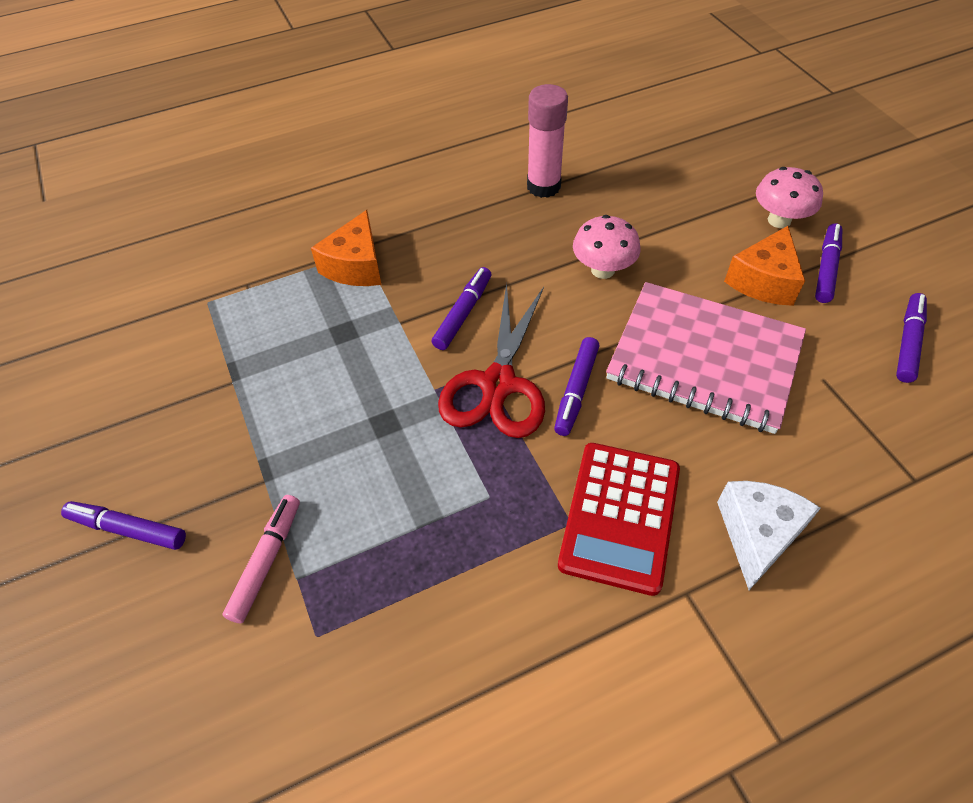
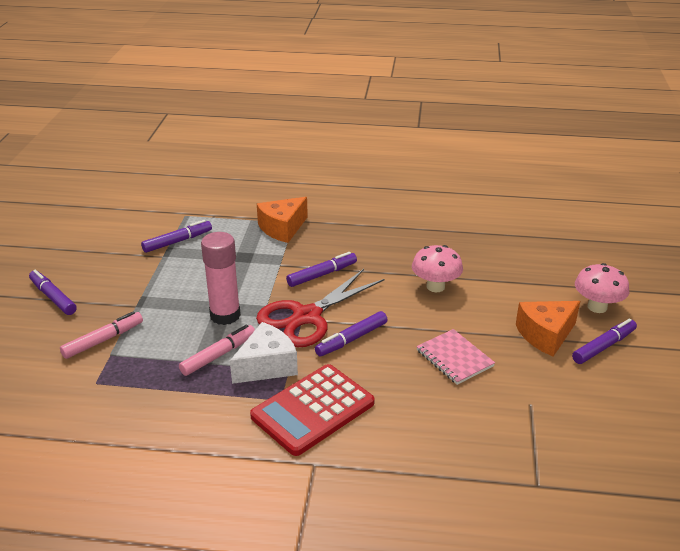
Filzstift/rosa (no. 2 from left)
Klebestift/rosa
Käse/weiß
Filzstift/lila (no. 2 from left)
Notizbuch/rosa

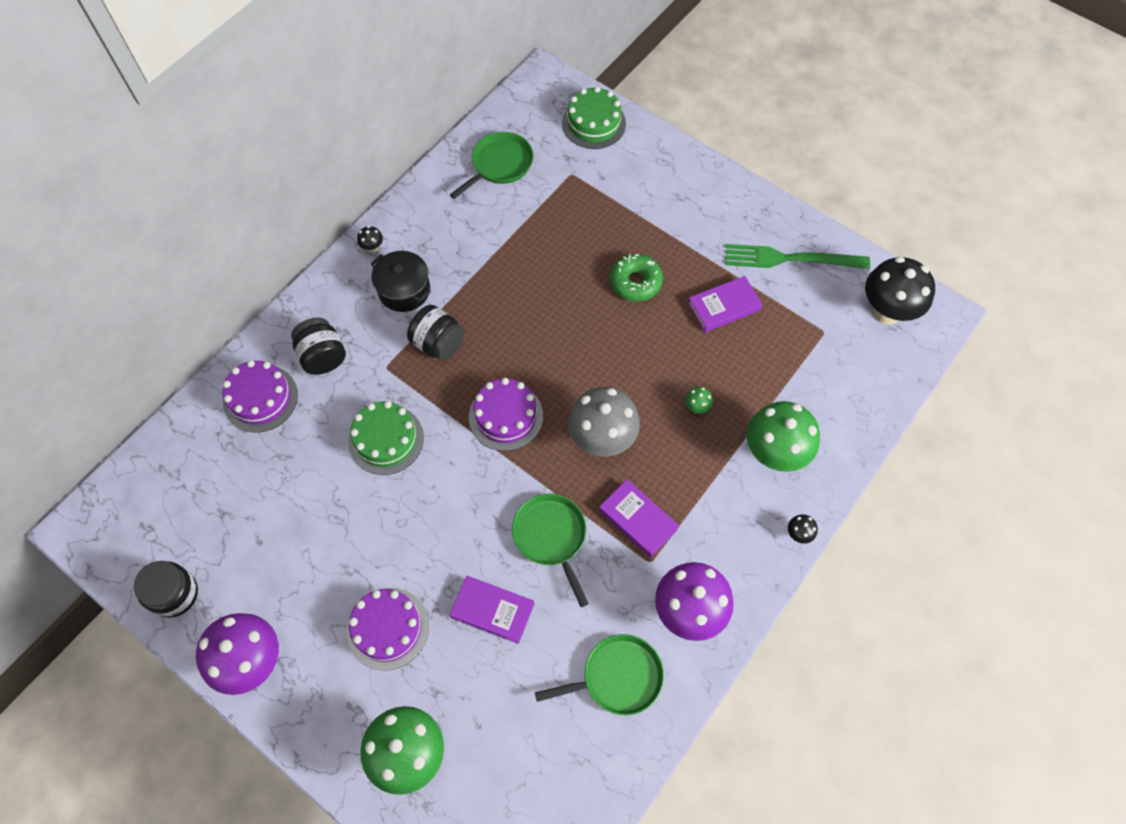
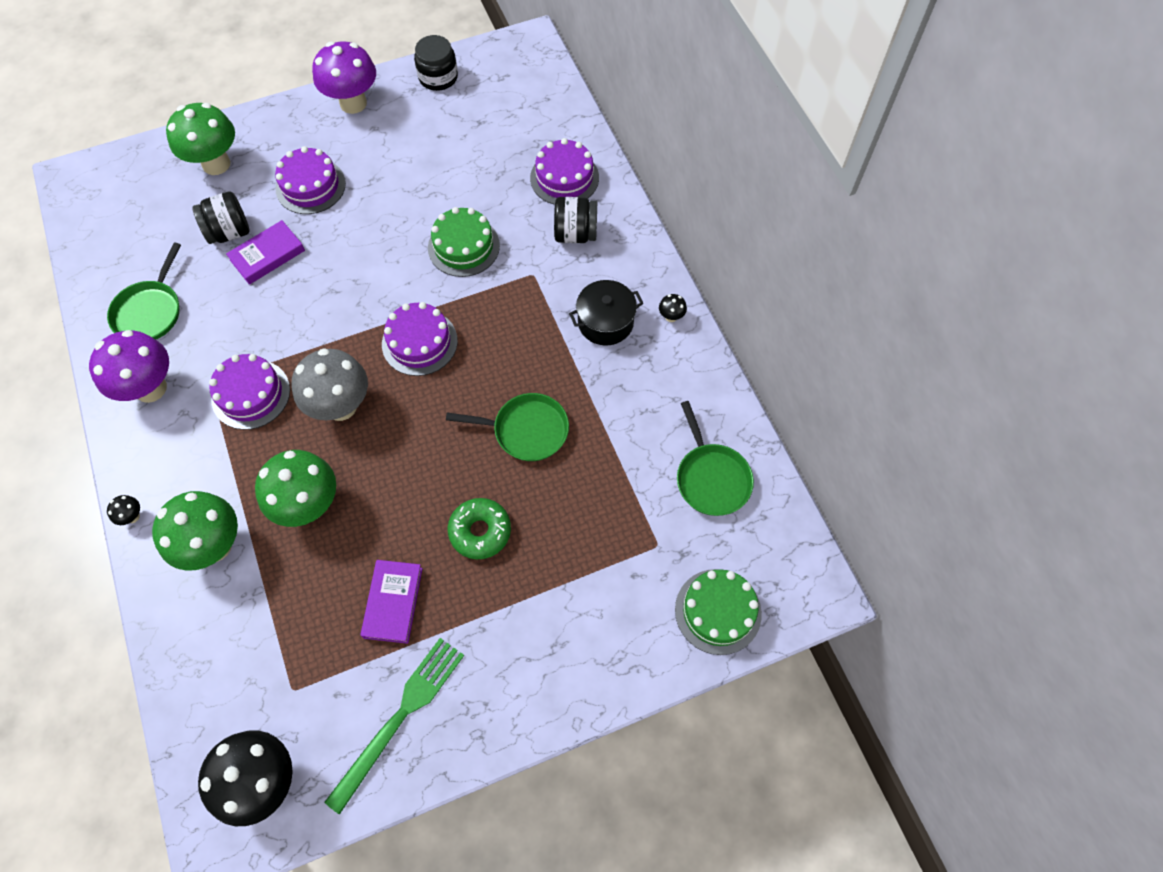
Einmachglas/schwarz (no. 1 from left)
Pfanne/grün (no. 2 from left)
Kuchen/lila (no. 1 from left)
Pilz/grün (no. 3 from left)

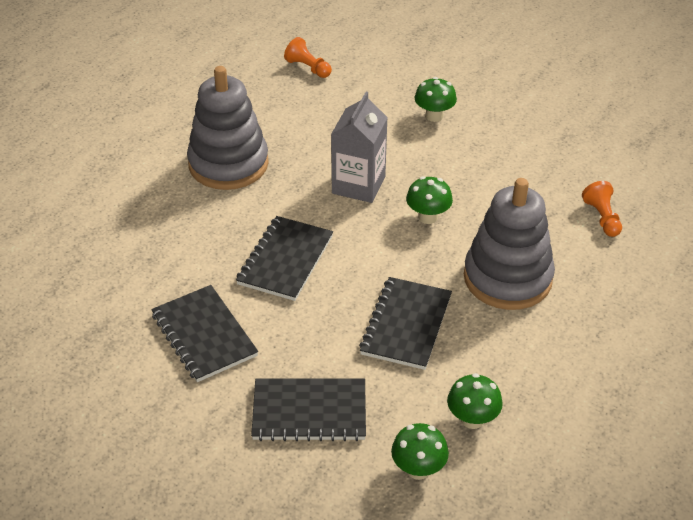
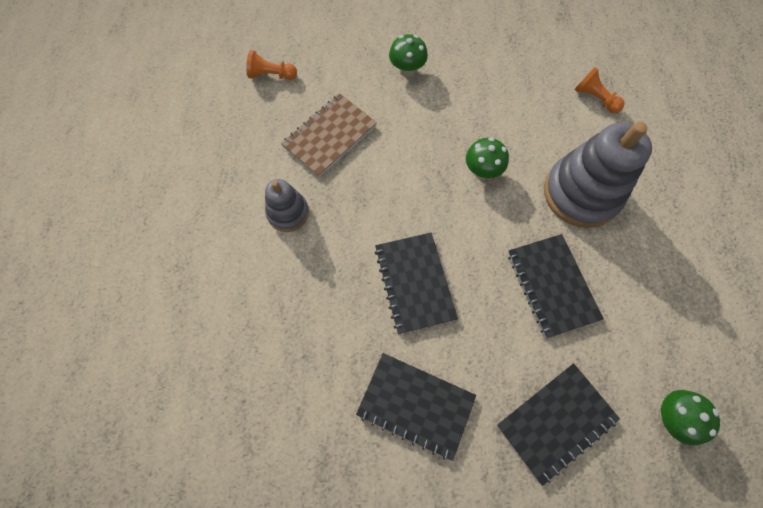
Getränkekarton/grau
Pilz/grün (no. 4 from left in the first image)
Notizbuch/braun
Stapelspielzeug/grau (no. 1 from left)

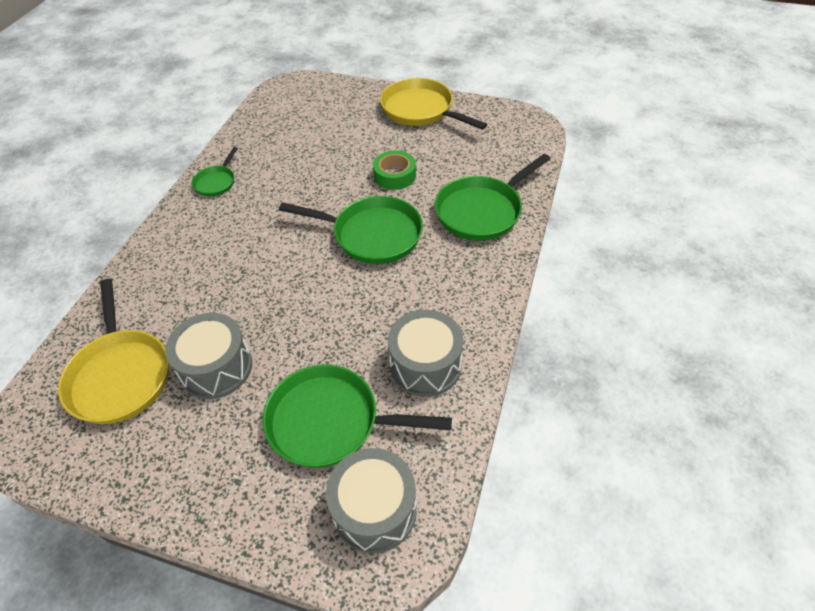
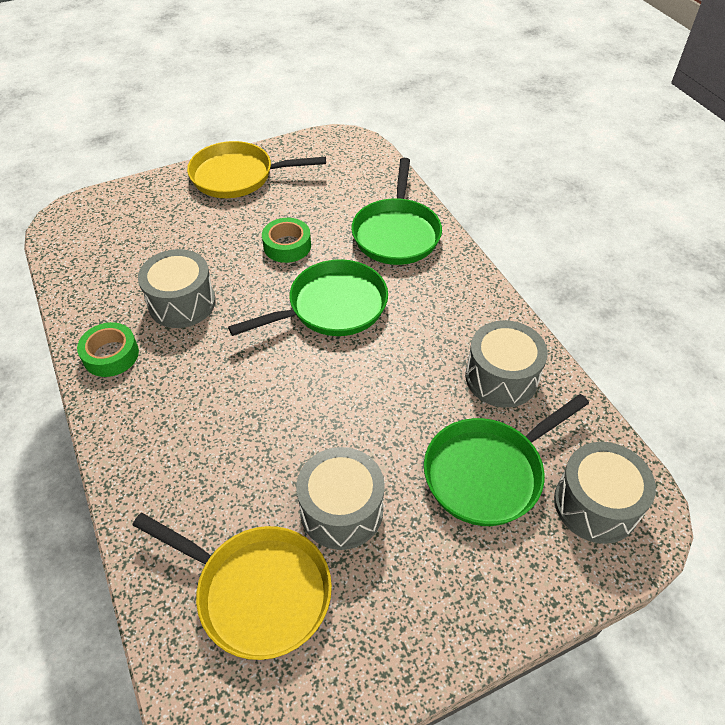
Trommel/grau (no. 1 from left)
Klebeband/grün (no. 1 from left)

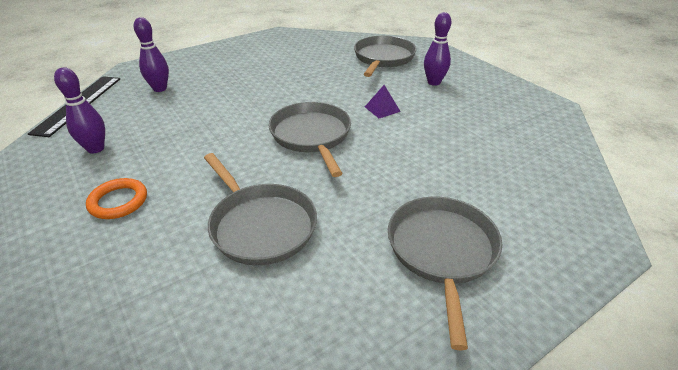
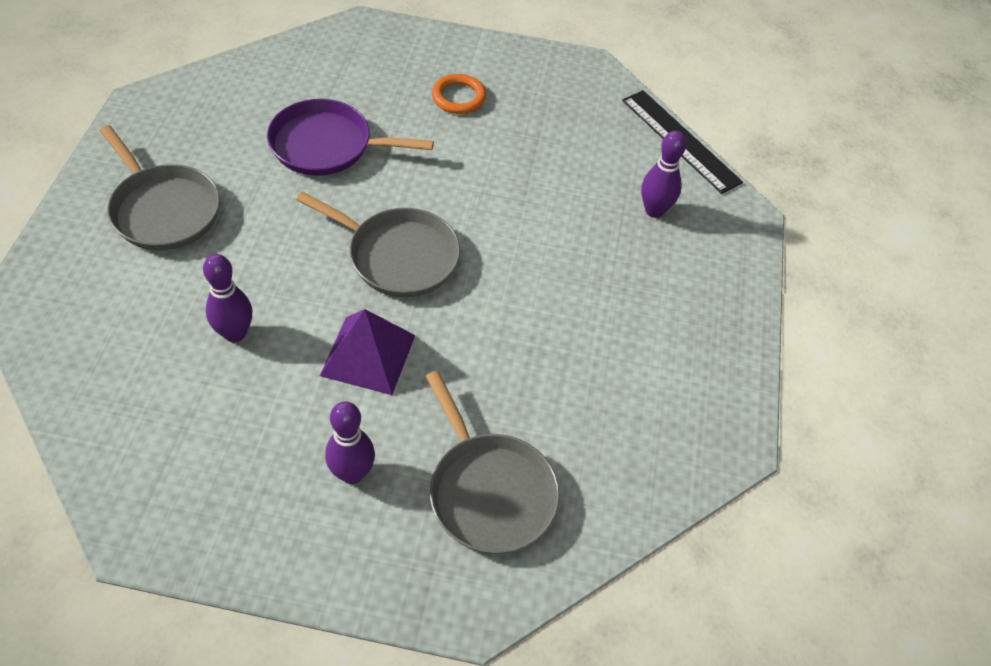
Bowlingkegel/lila (no. 1 from left)
Pfanne/lila
Pyramide/lila

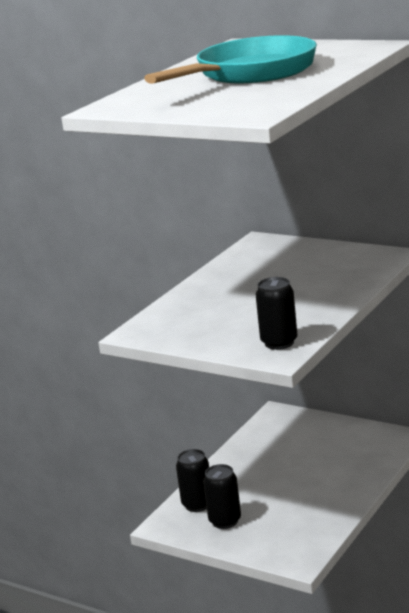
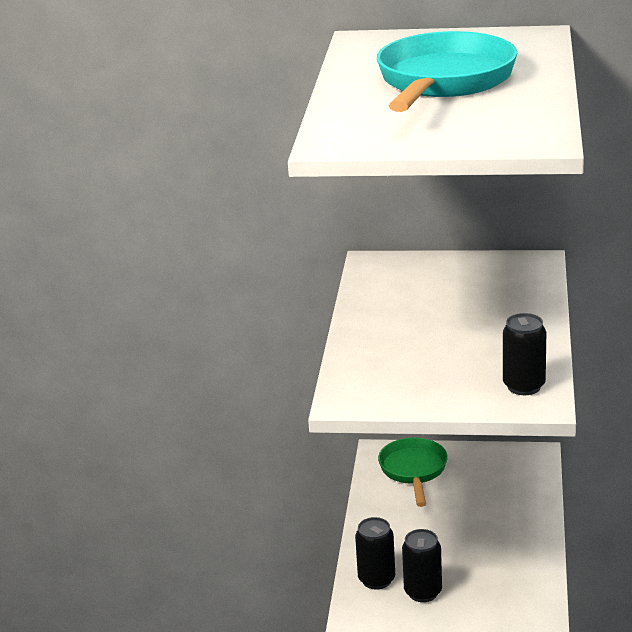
Pfanne/grün

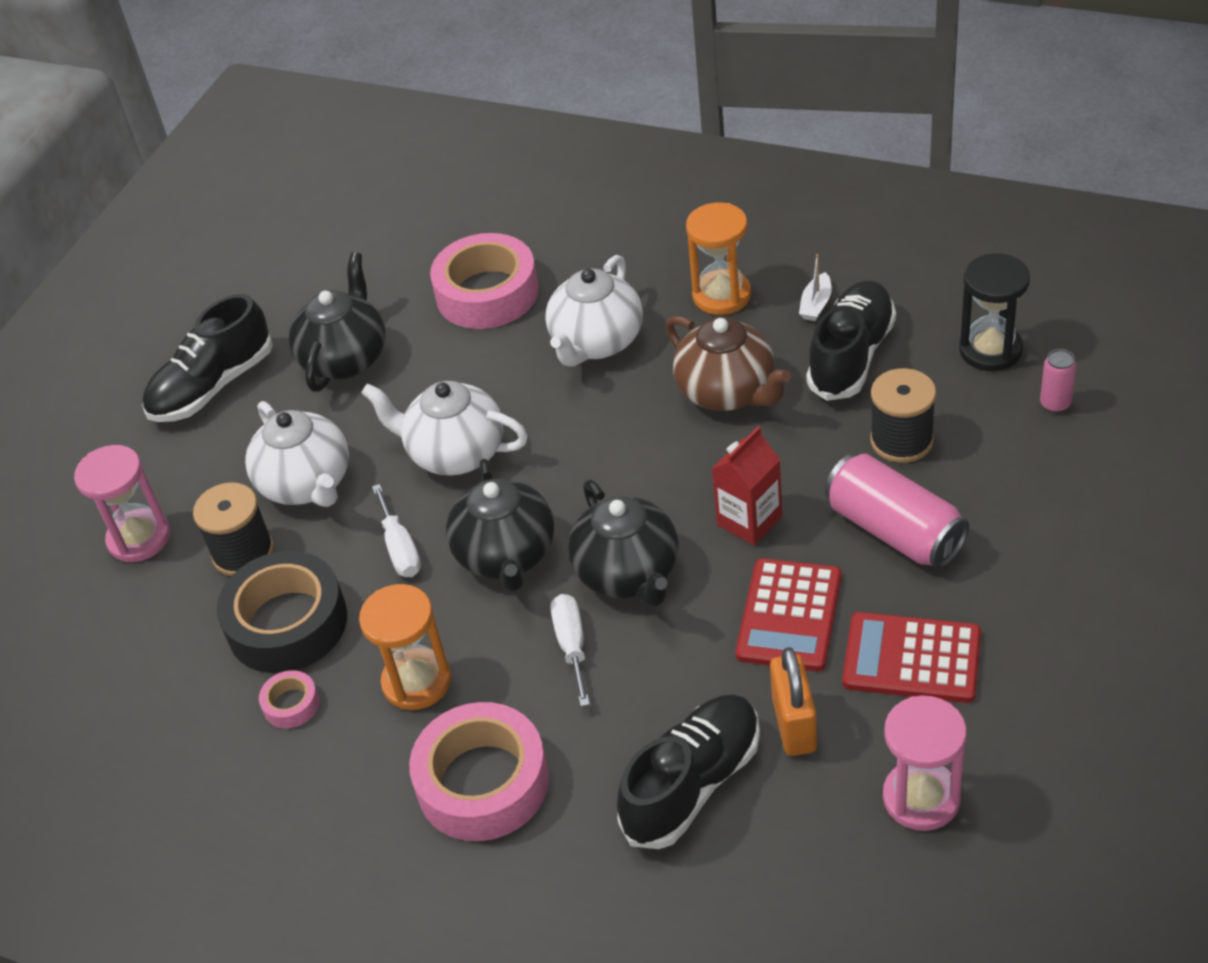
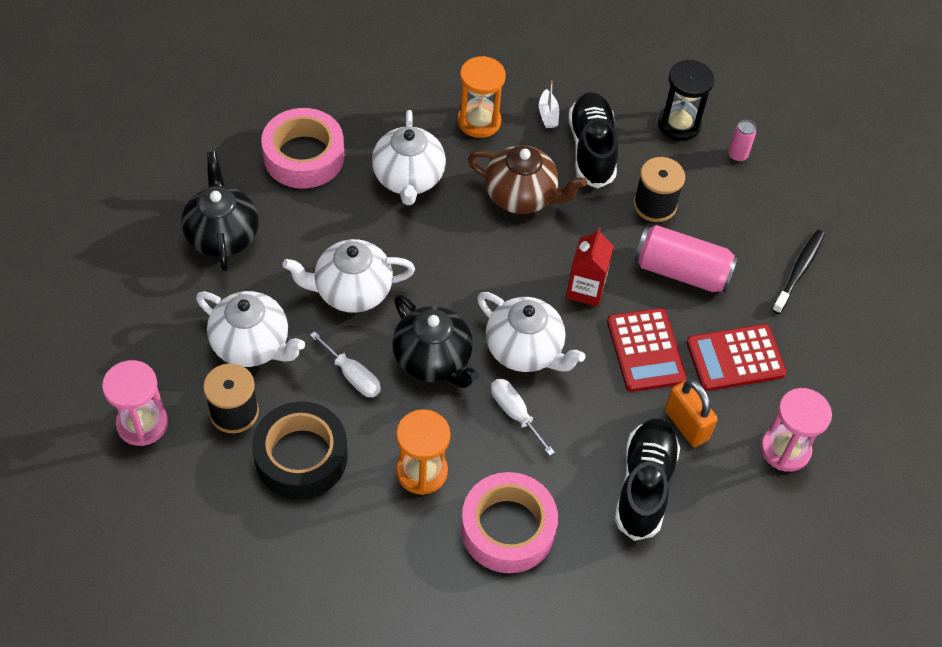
Schuh/schwarz (no. 1 from left in the first image)
Klebeband/rosa (no. 1 from left in the first image)
Zahnbürste/schwarz
Teekanne/weiß (no. 4 from left)

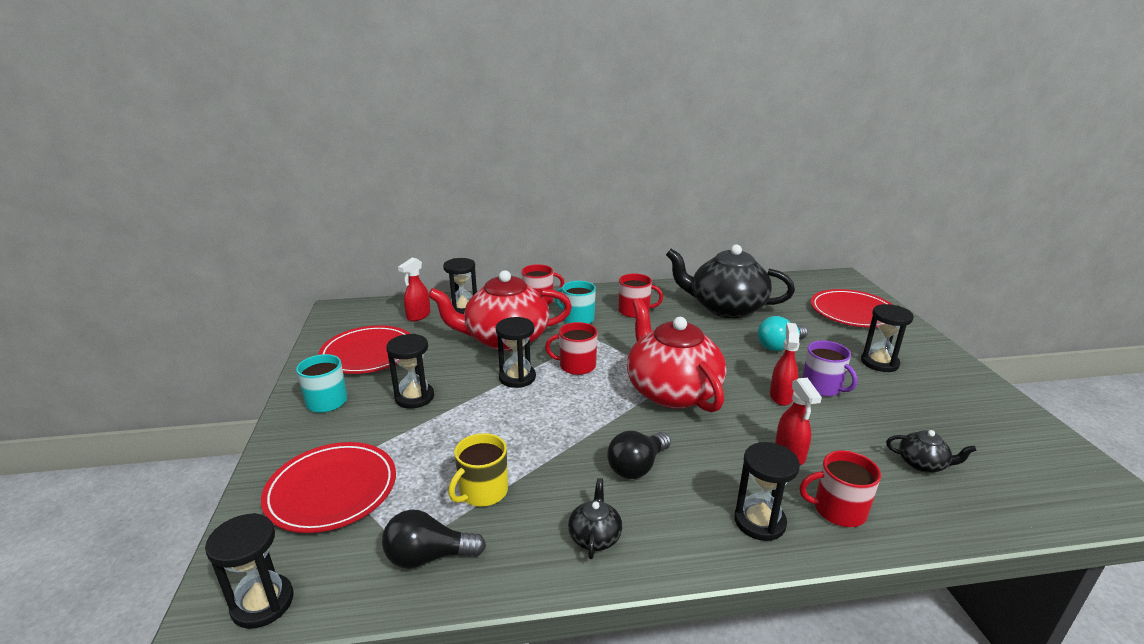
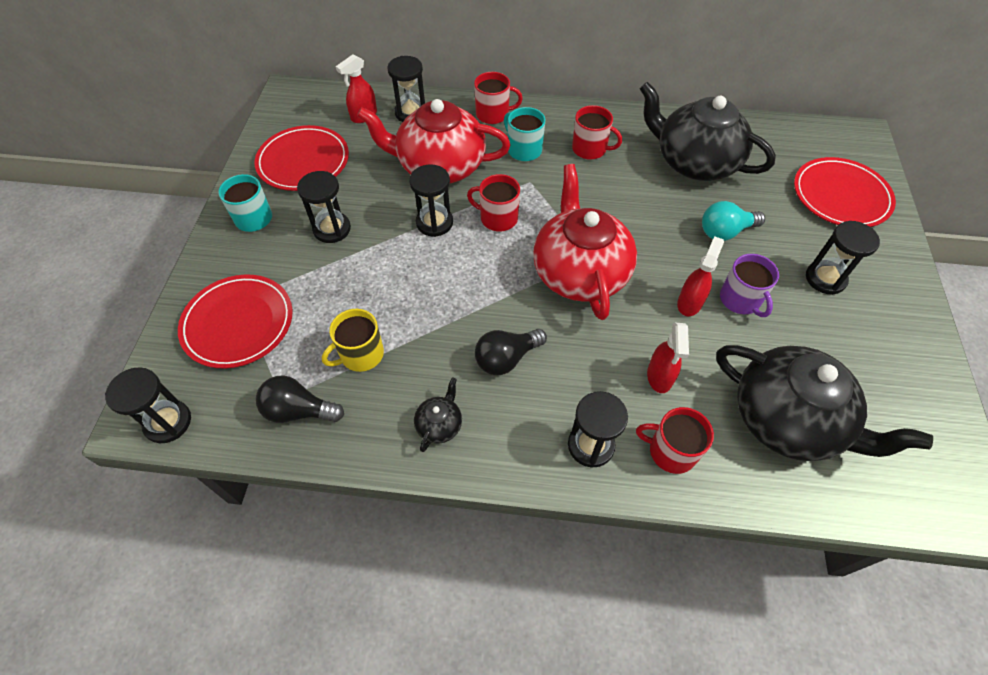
Teekanne/schwarz (no. 3 from left)

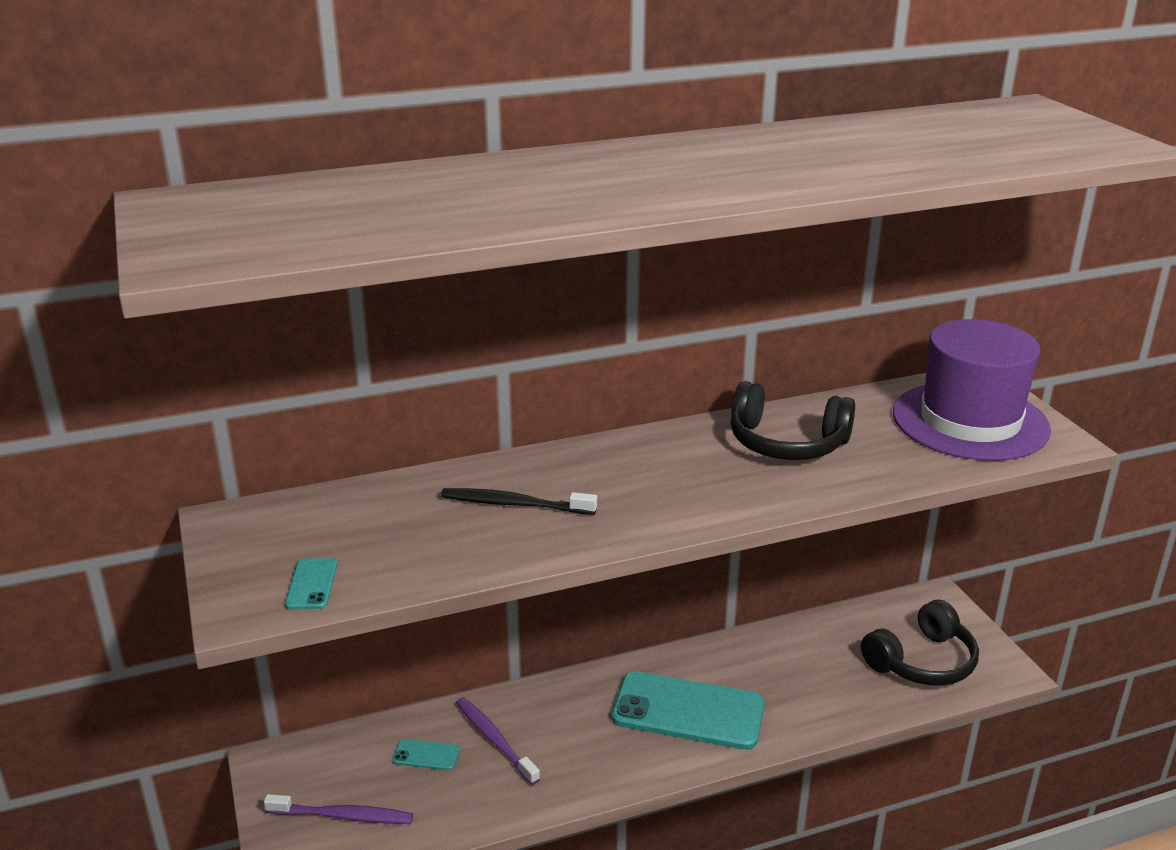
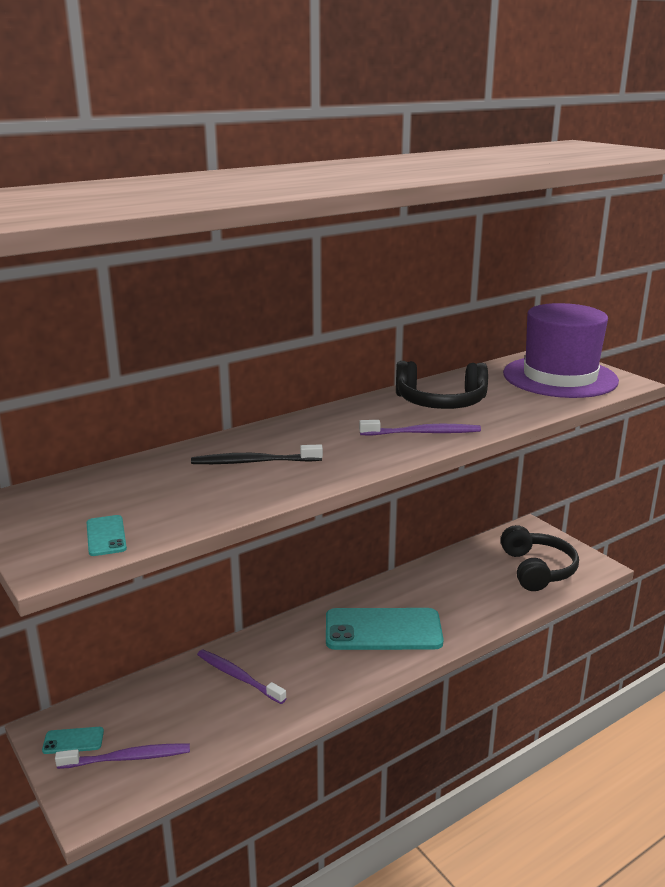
Zahnbürste/lila (no. 3 from left)
Handy/türkis (no. 1 from left)
Kopfhörer/schwarz (no. 2 from left)

